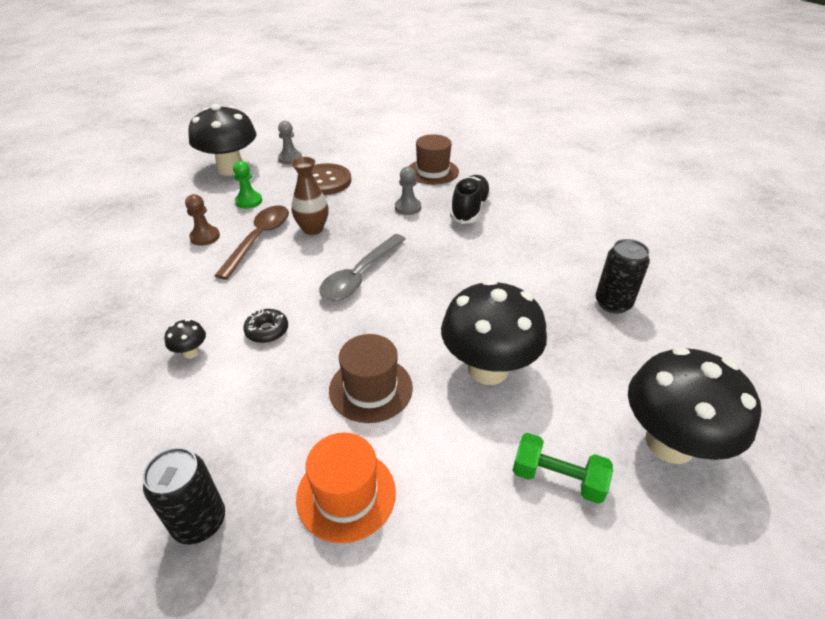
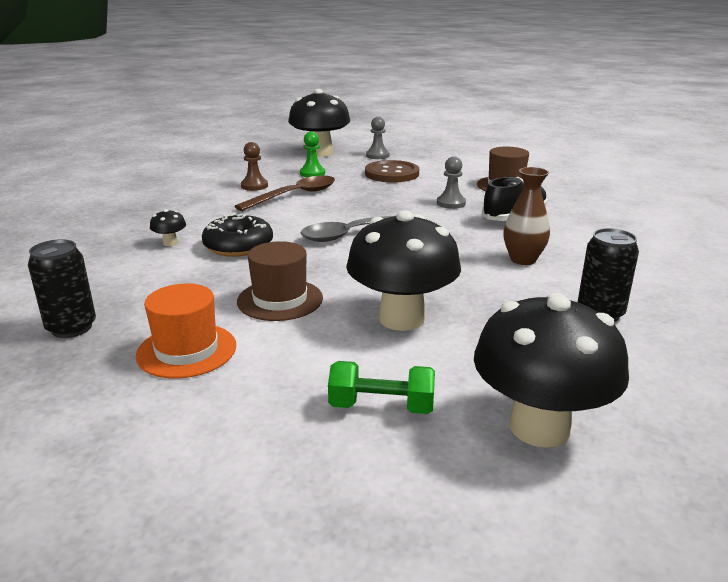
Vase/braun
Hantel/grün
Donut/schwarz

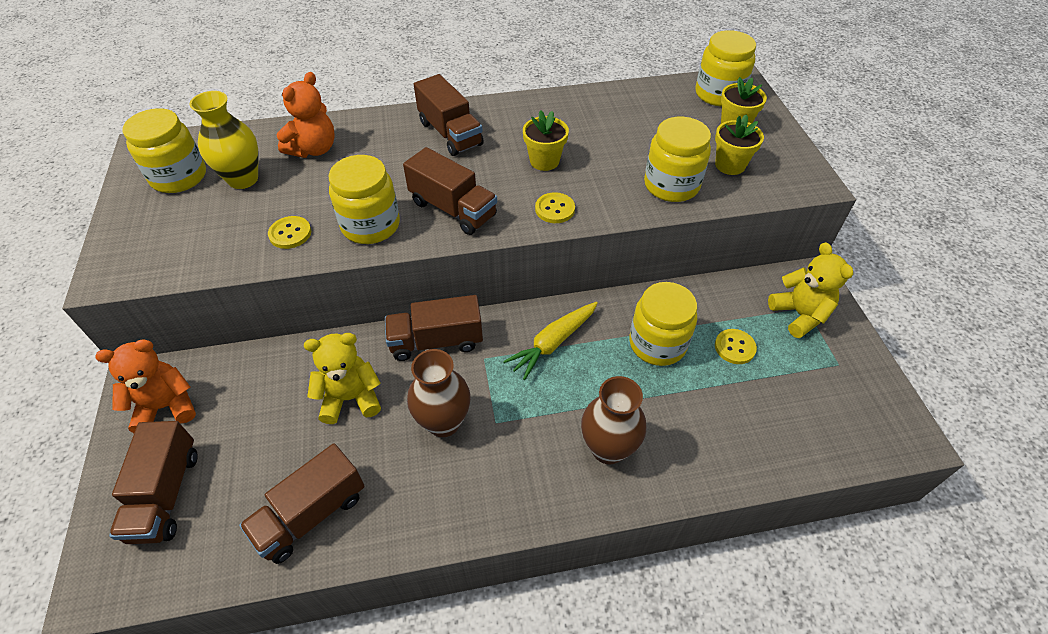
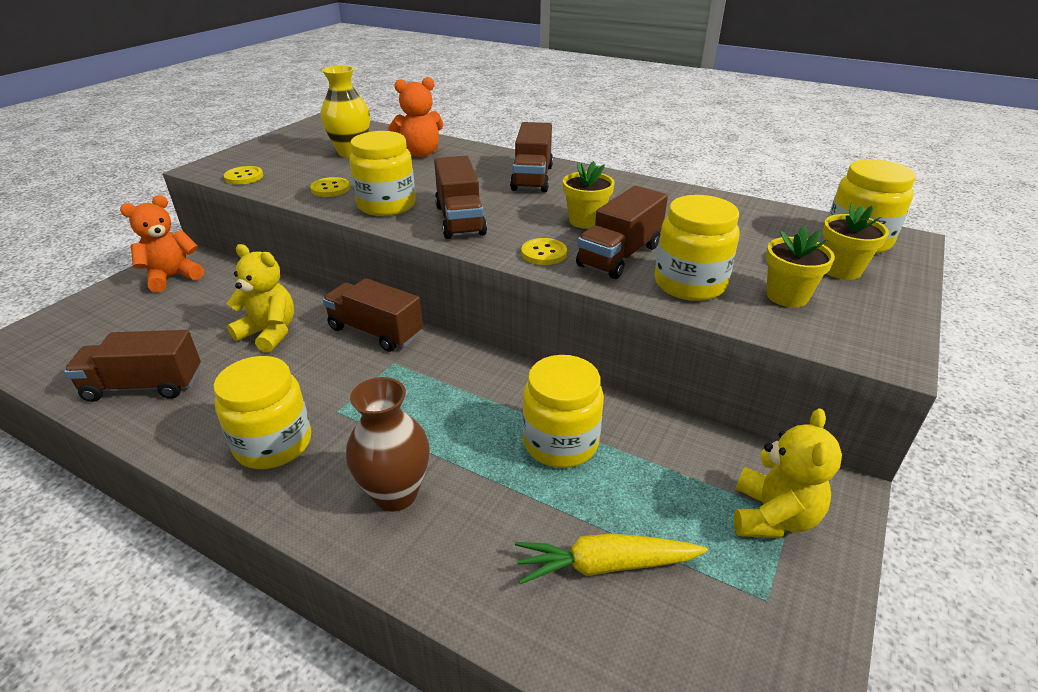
Vase/braun (no. 1 from left in the first image)
Lastwagen/braun (no. 5 from left)
Einmachglas/gelb (no. 1 from left)
Karotte/gelb
Knopf/gelb (no. 1 from left)
Teddybär/orange (no. 1 from left)

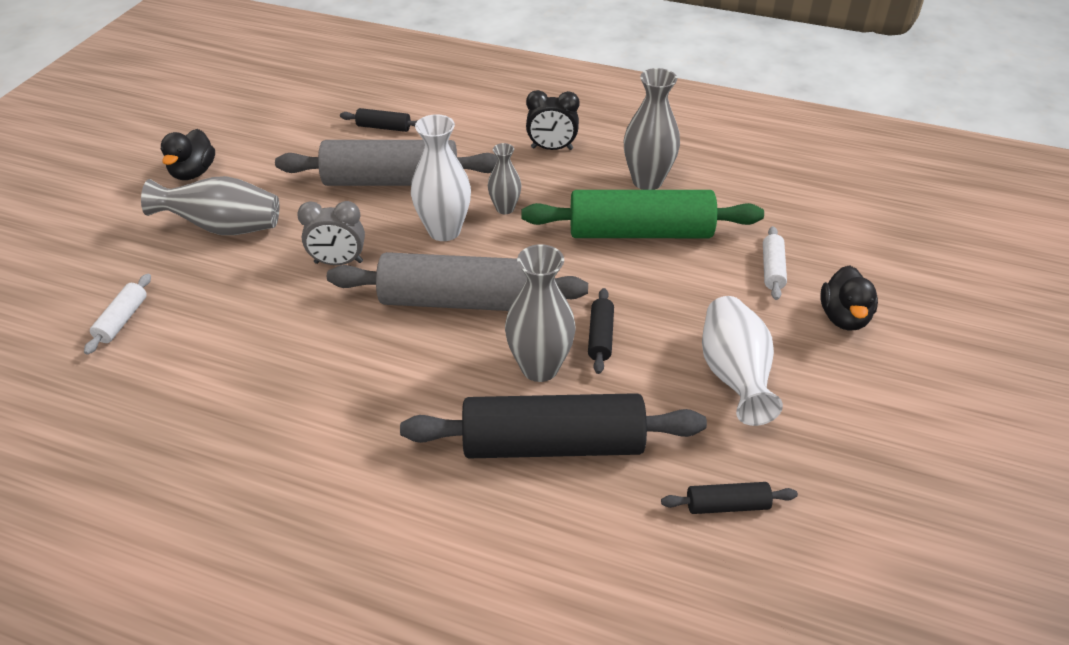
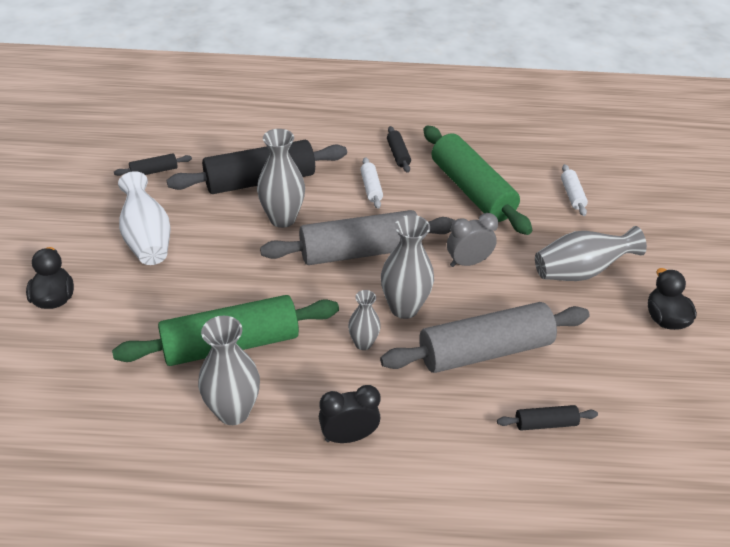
Nudelholz/grün (no. 2 from left)
Nudelholz/schwarz (no. 3 from left)
Nudelholz/weiß (no. 1 from left)
Vase/grau (no. 4 from left)

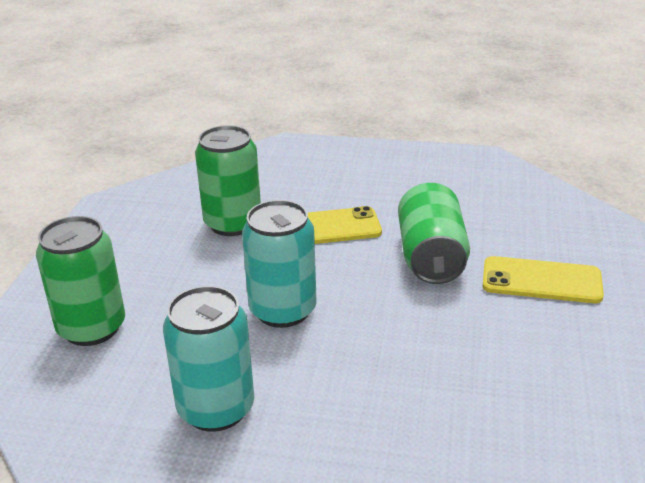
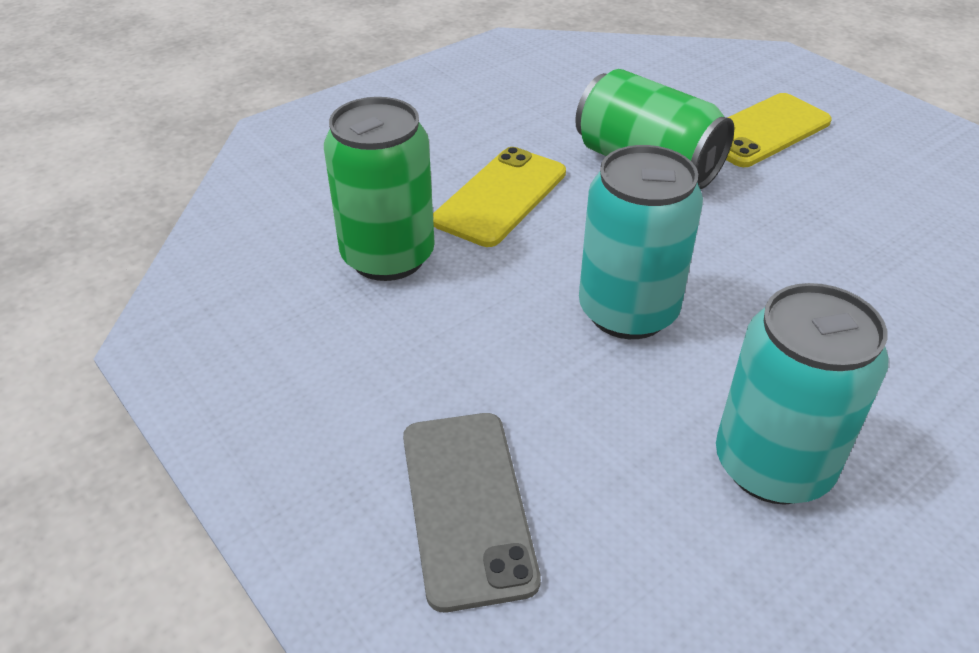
Handy/grau

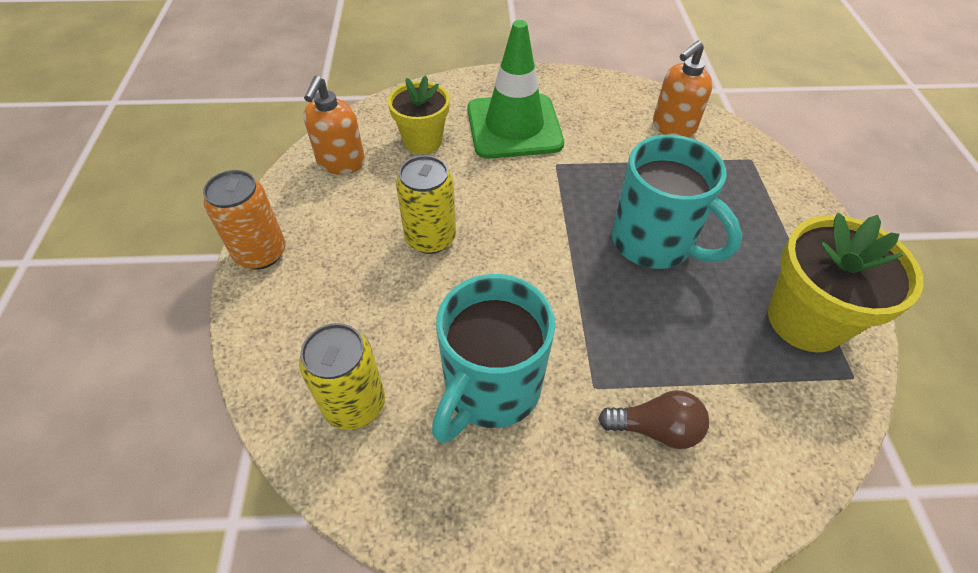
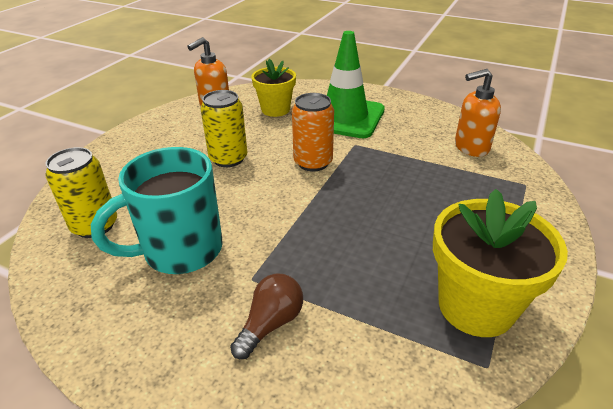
Tasse/türkis (no. 2 from left in the first image)
Dose/orange
Glühbirne/braun

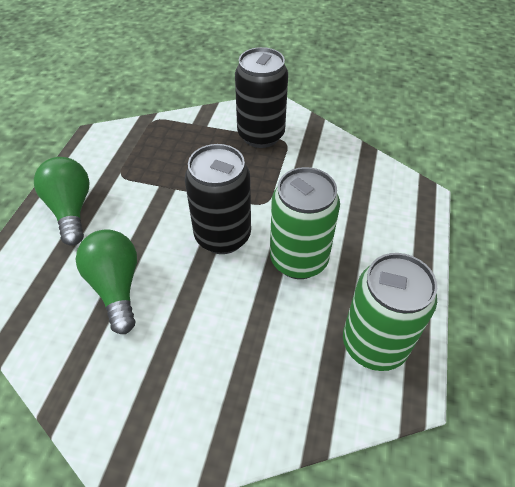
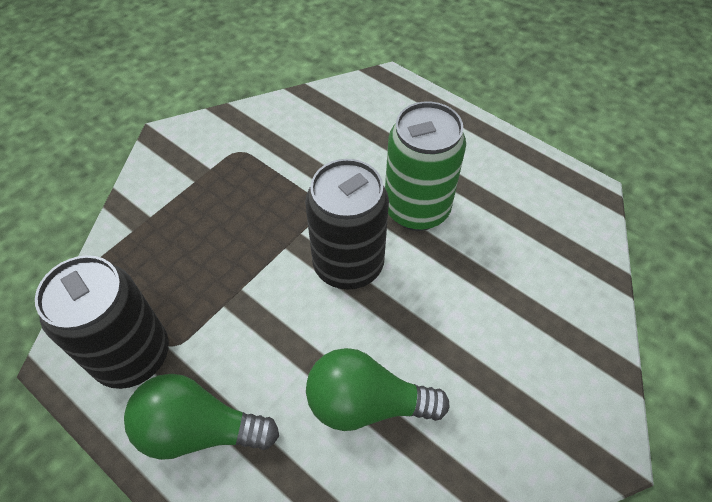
Dose/grün (no. 2 from left in the first image)
Dose/schwarz (no. 1 from left)

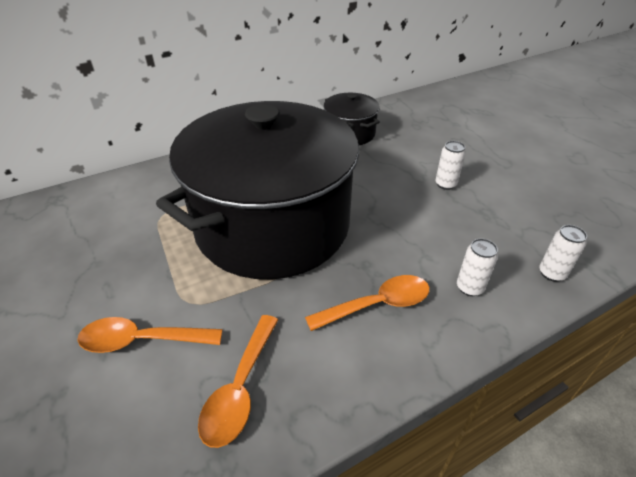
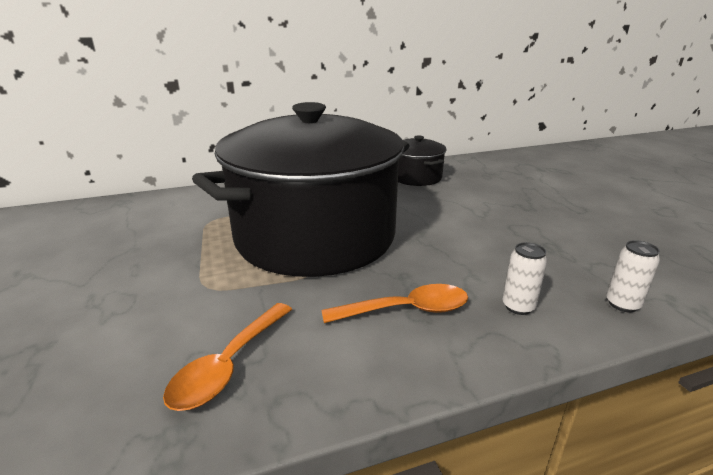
Löffel/orange (no. 1 from left in the first image)
Dose/weiß (no. 1 from left in the first image)

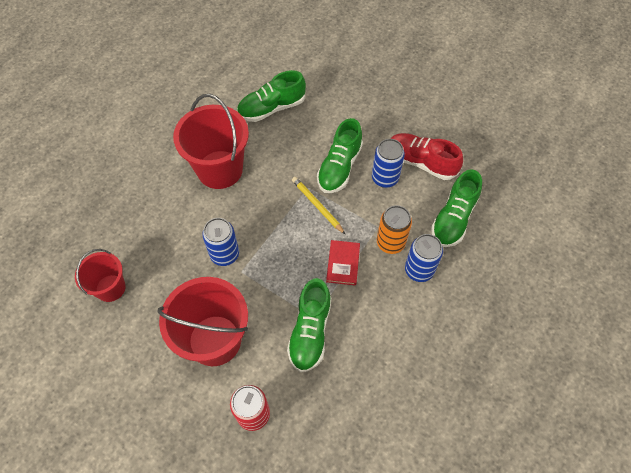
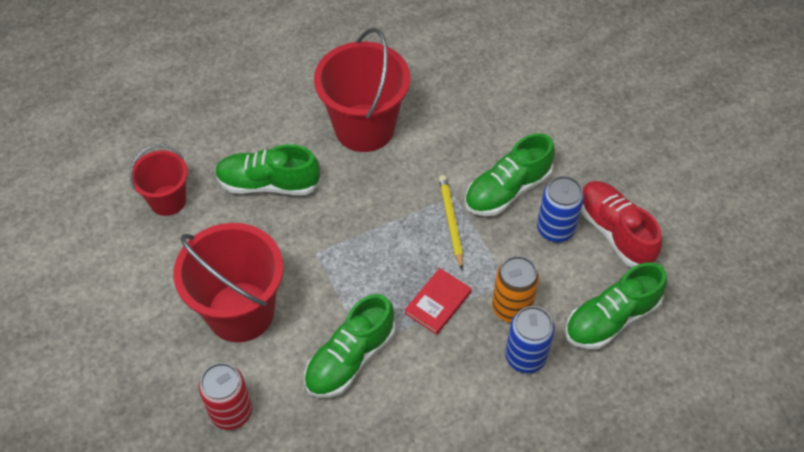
Dose/blau (no. 1 from left in the first image)
Schuh/grün (no. 1 from left)

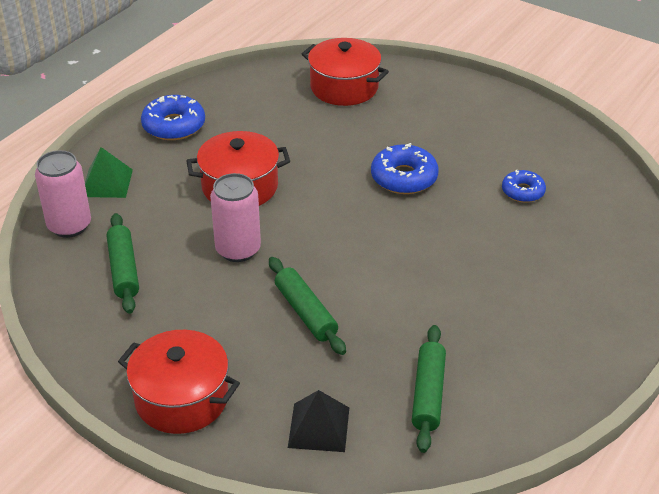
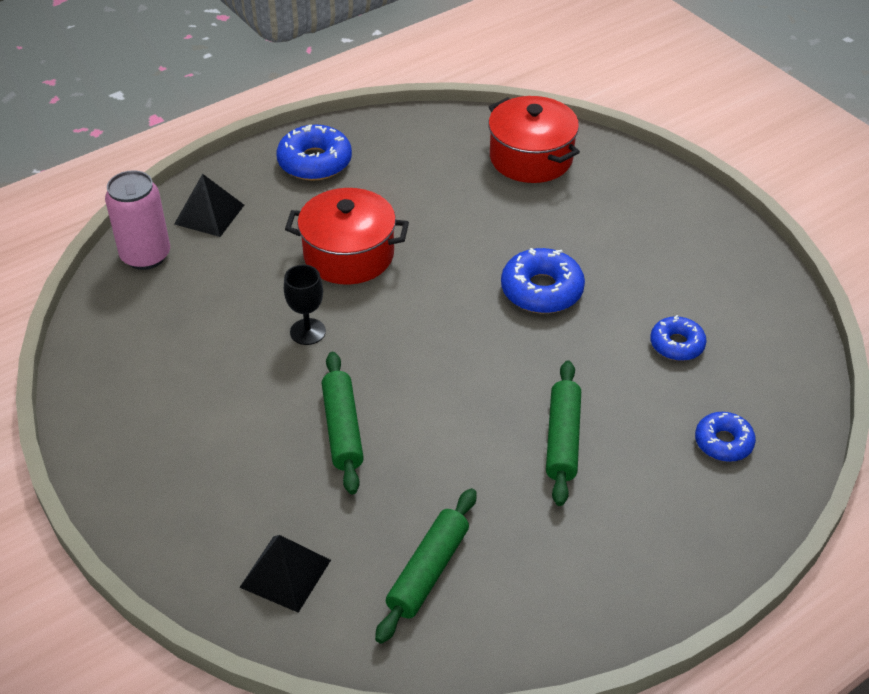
Kochtopf/rot (no. 1 from left in the first image)
Donut/blau (no. 4 from left)
Nudelholz/grün (no. 3 from left)
Kelch/schwarz
Pyramide/schwarz (no. 1 from left)

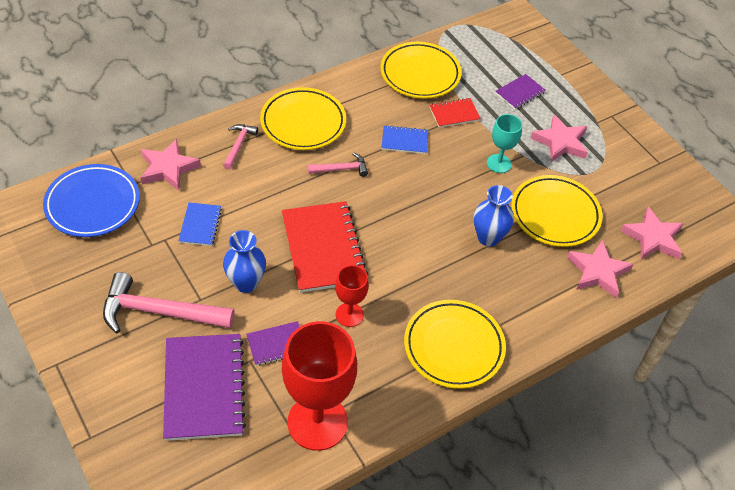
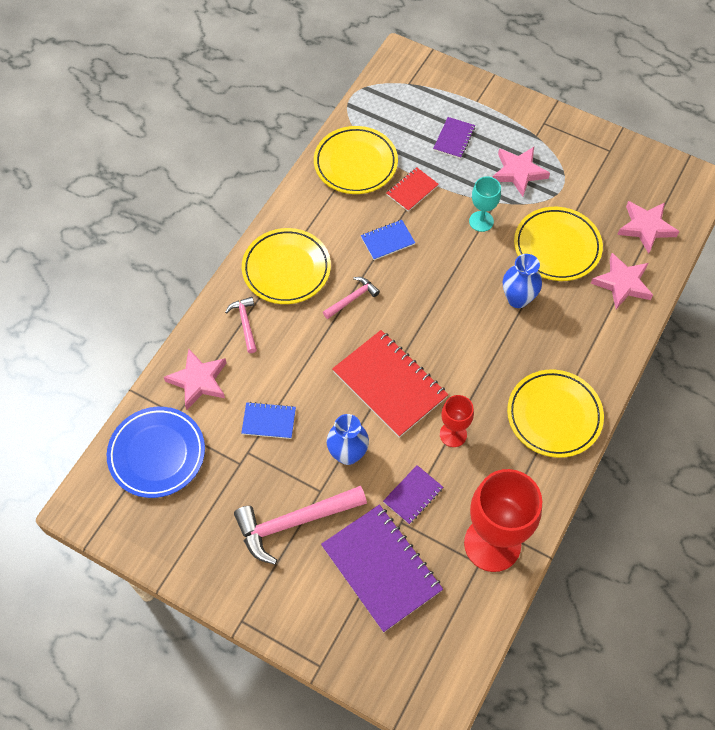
Notizbuch/blau (no. 1 from left)

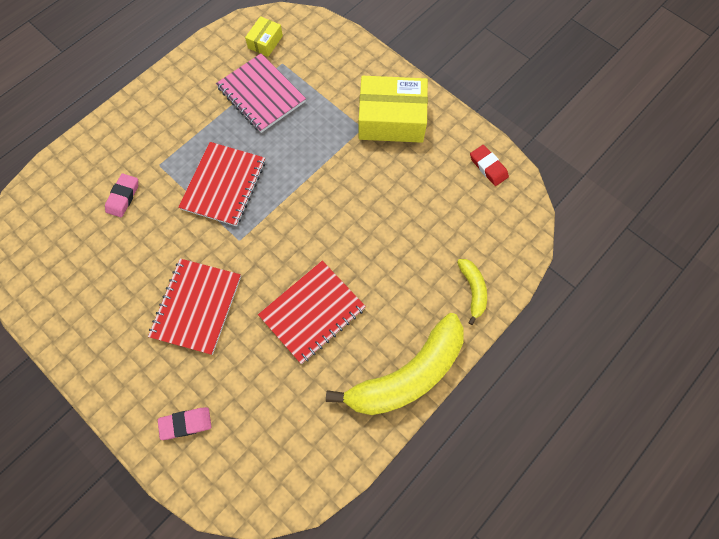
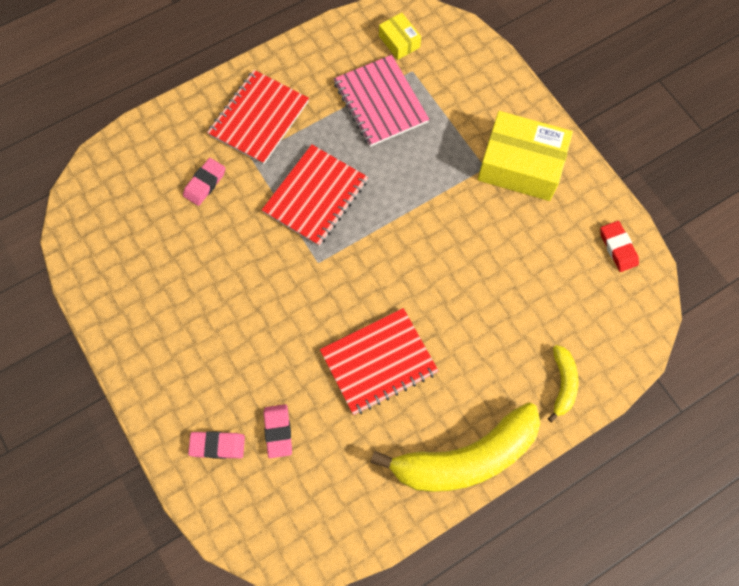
Radiergummi/rosa (no. 3 from left)
Notizbuch/rot (no. 1 from left)
Schachtel/gelb (no. 1 from left)

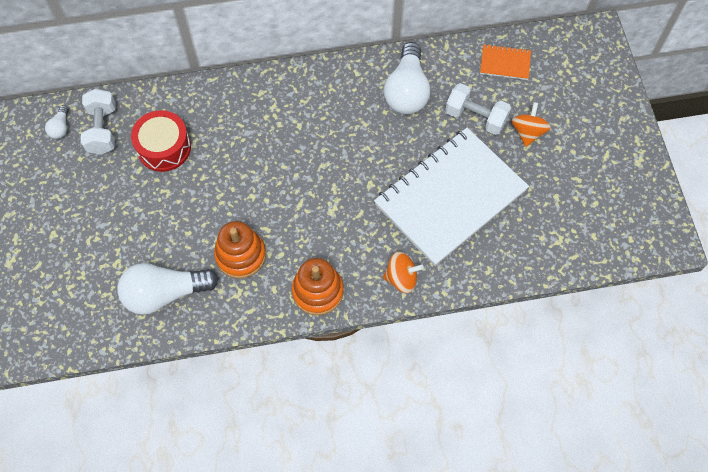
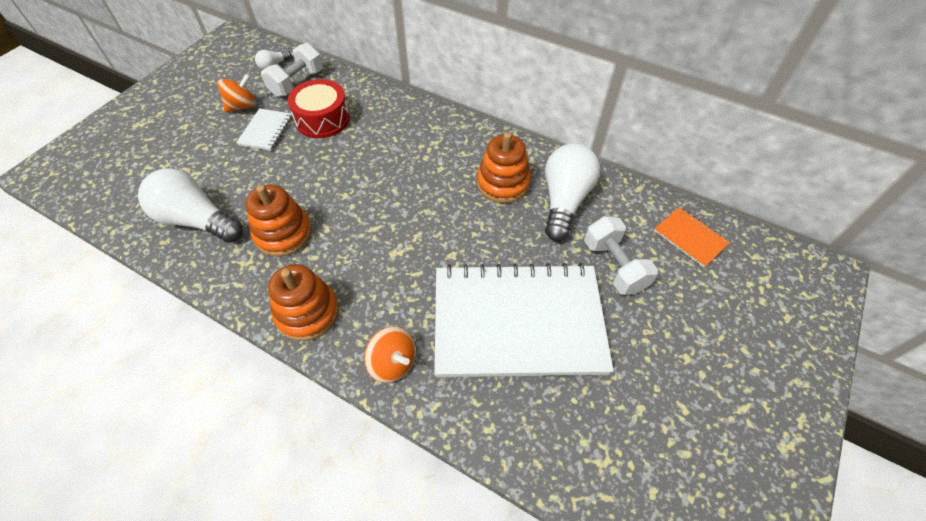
Notizbuch/weiß (no. 1 from left)
Stapelspielzeug/orange (no. 3 from left)
Kreisel/orange (no. 1 from left)
Glühbirne/weiß (no. 3 from left)

